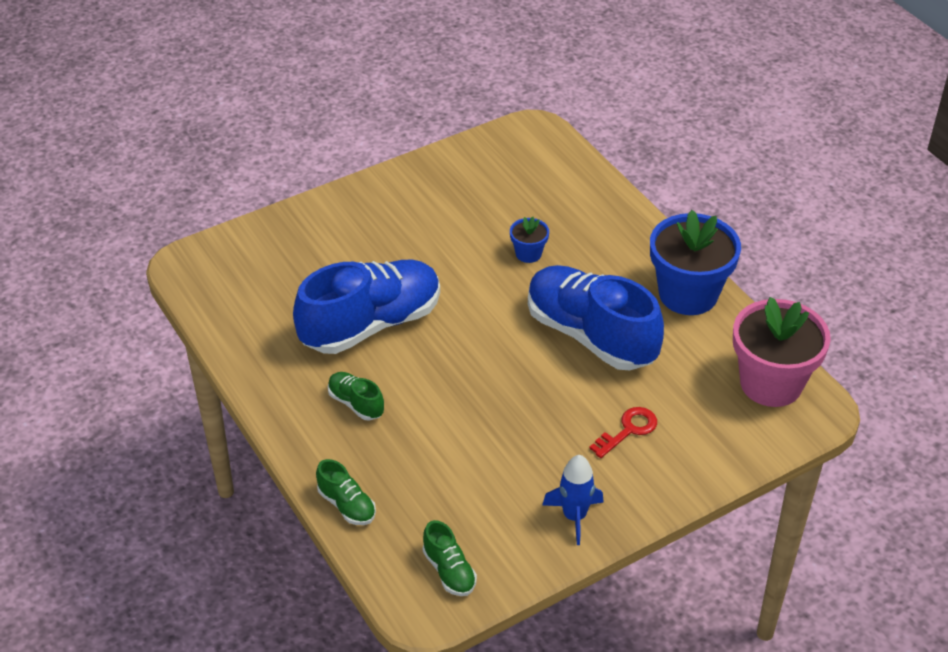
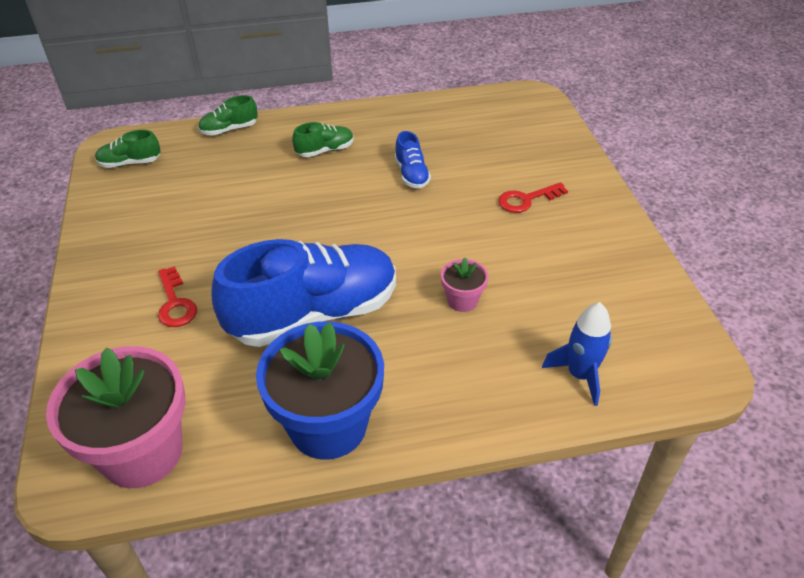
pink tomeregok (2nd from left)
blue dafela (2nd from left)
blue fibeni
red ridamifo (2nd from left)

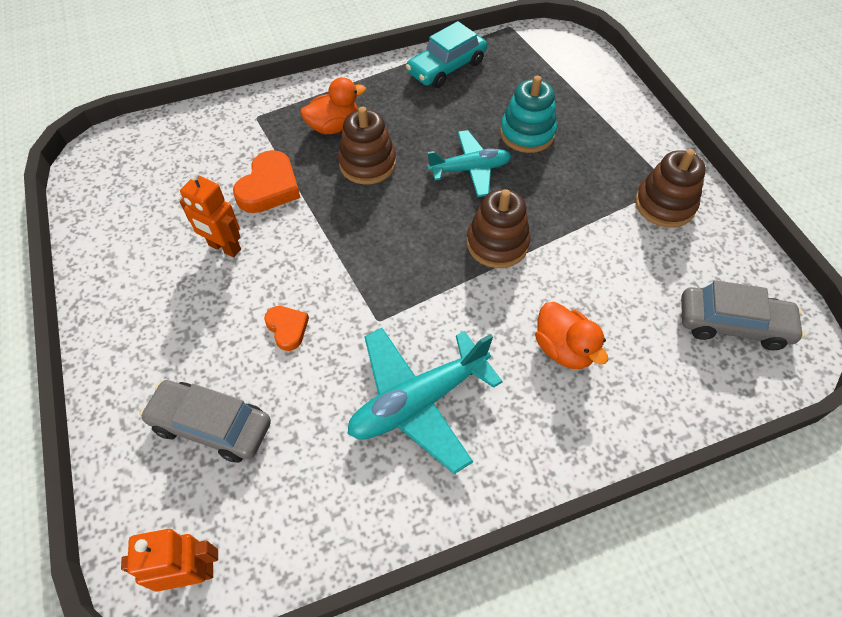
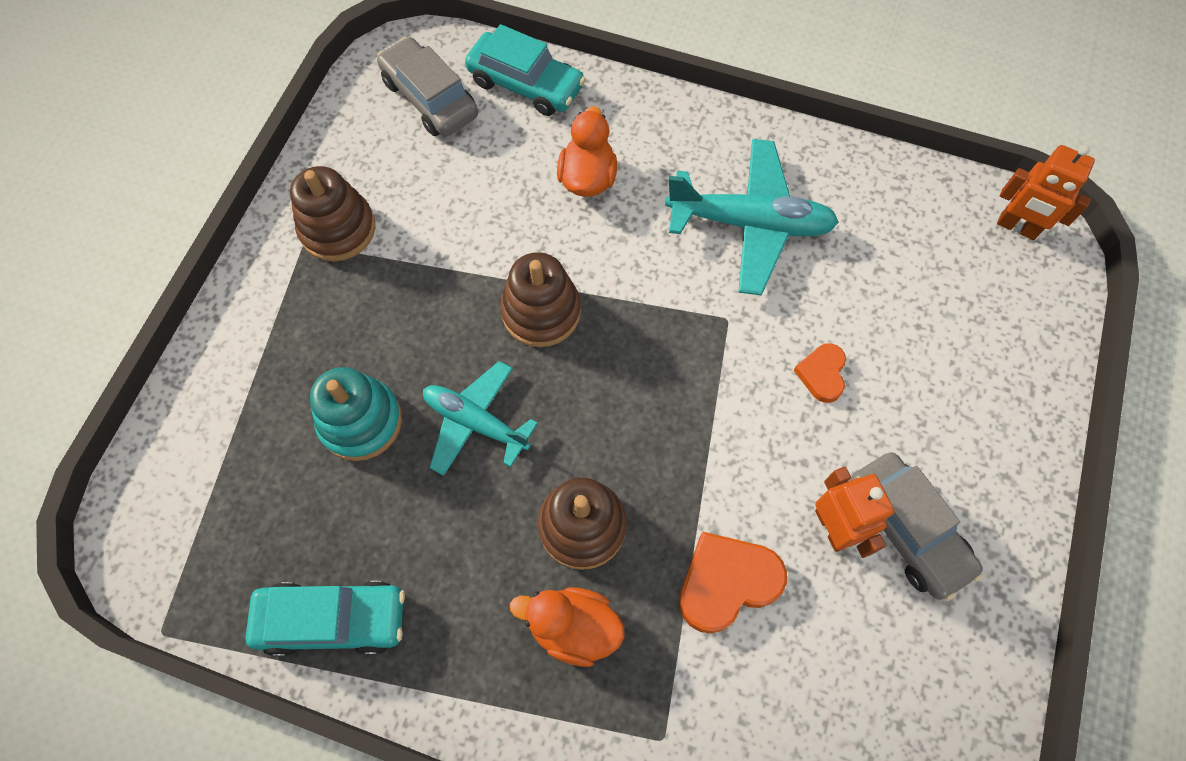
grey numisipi (2nd from left)
turquoise numisipi (2nd from left)

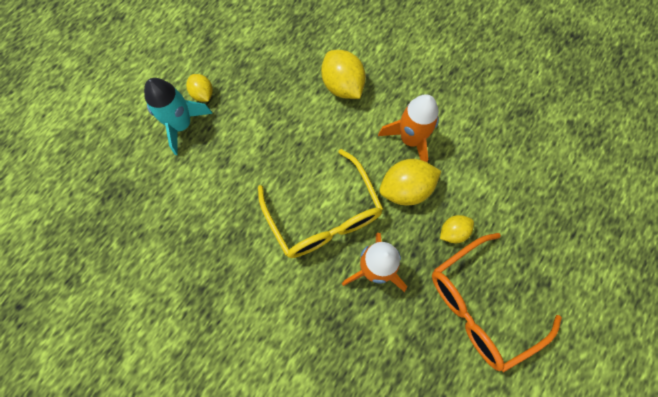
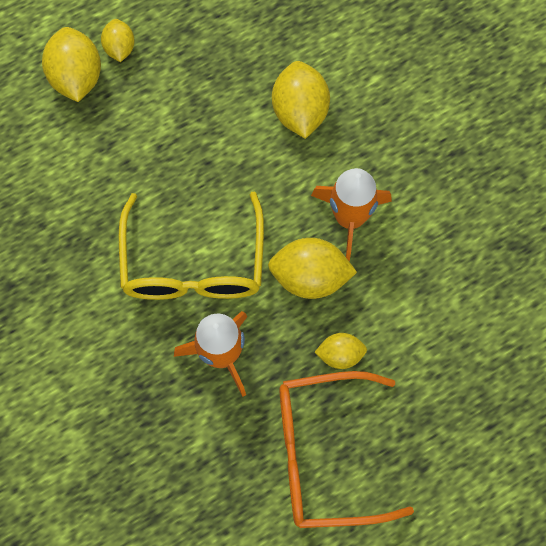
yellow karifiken (1st from left)

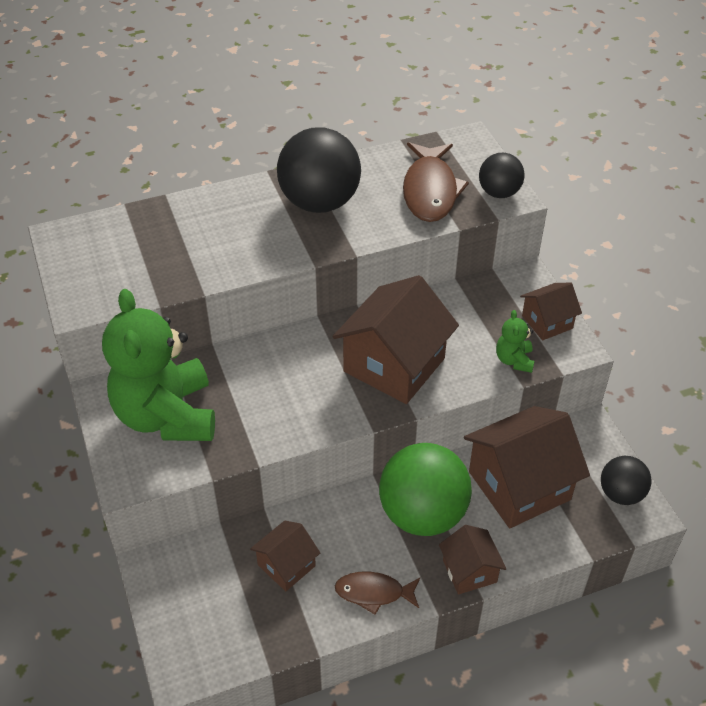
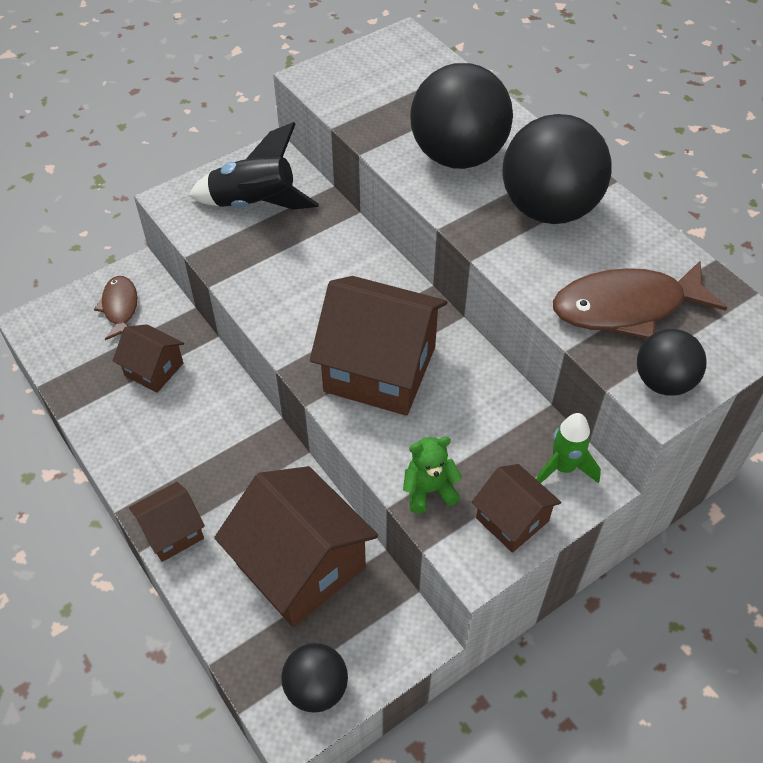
black fibeni
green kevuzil
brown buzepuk (1st from left)
black kevuzil (2nd from left)
green fibeni

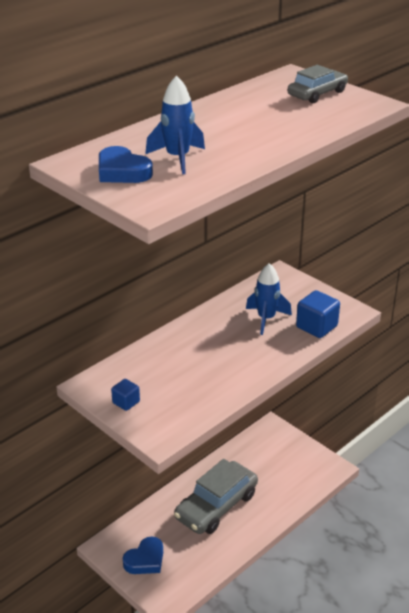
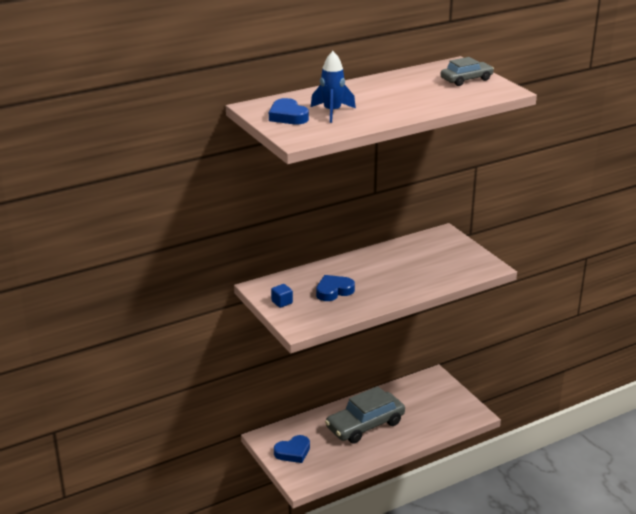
blue fibeni (2nd from left in the first image)
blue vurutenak (2nd from left in the first image)
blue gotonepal (3rd from left)

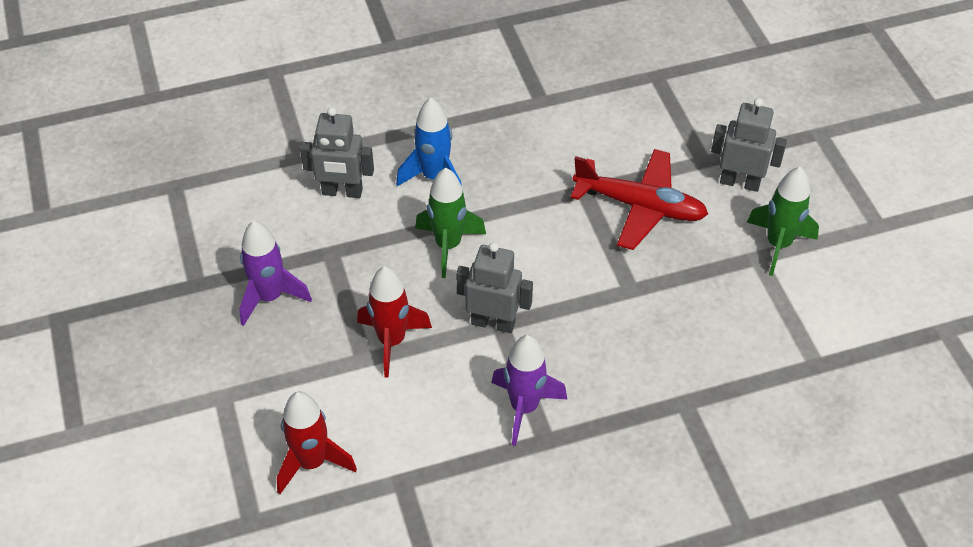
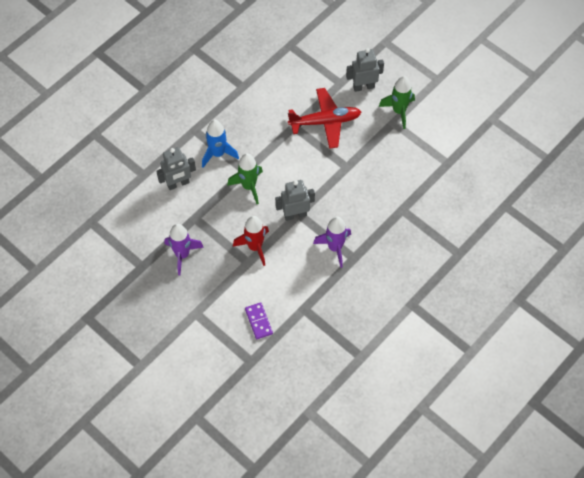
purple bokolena

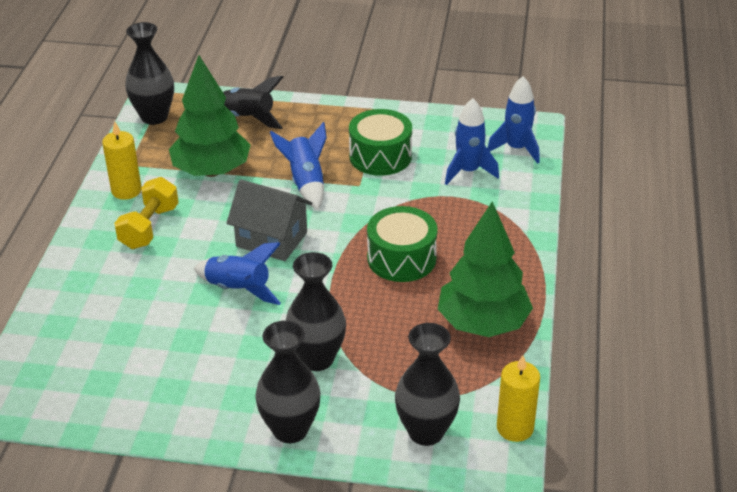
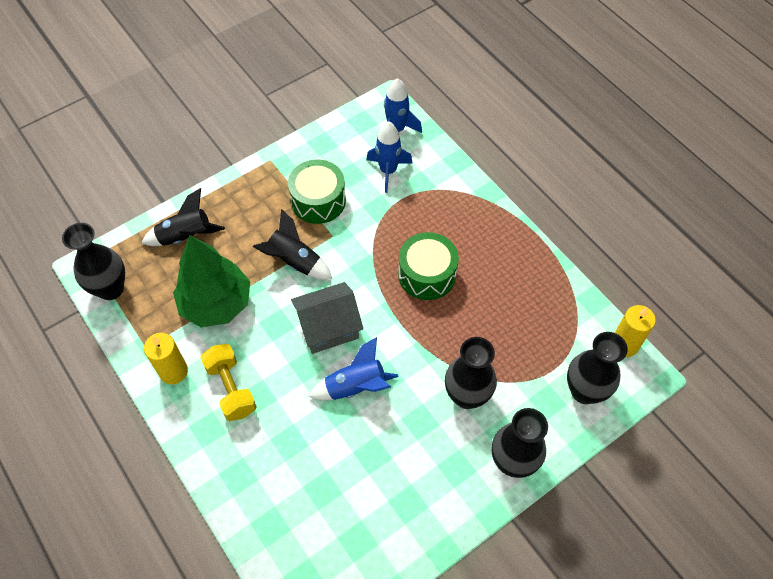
black fibeni (2nd from left)
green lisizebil (2nd from left in the first image)

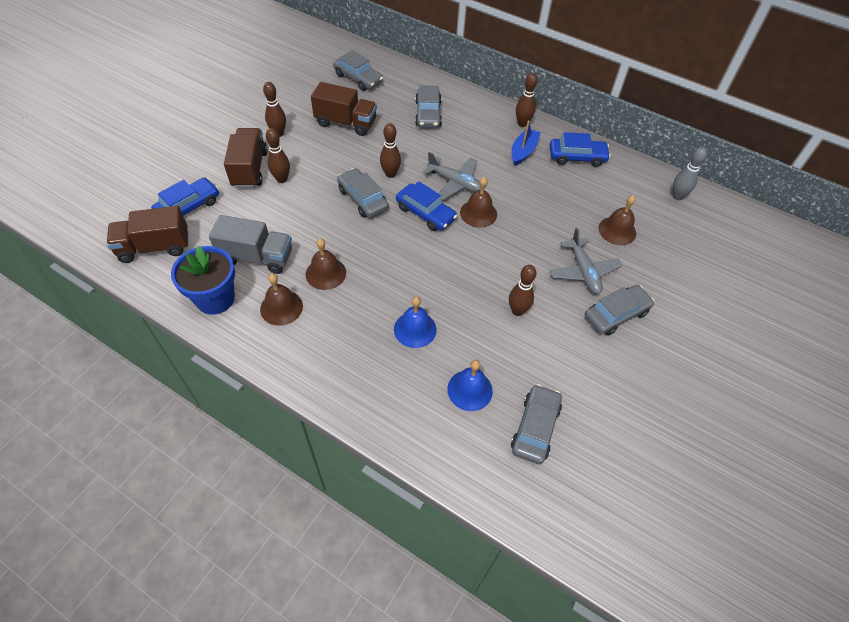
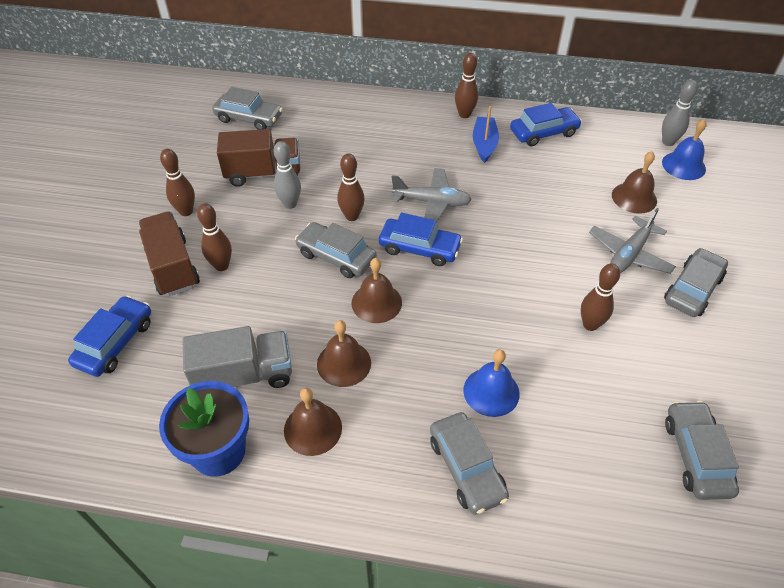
grey numisipi (3rd from left)
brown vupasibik (3rd from left)
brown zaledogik (1st from left in the first image)
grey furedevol (2nd from left)
blue vupasibik (2nd from left)
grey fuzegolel (1st from left)

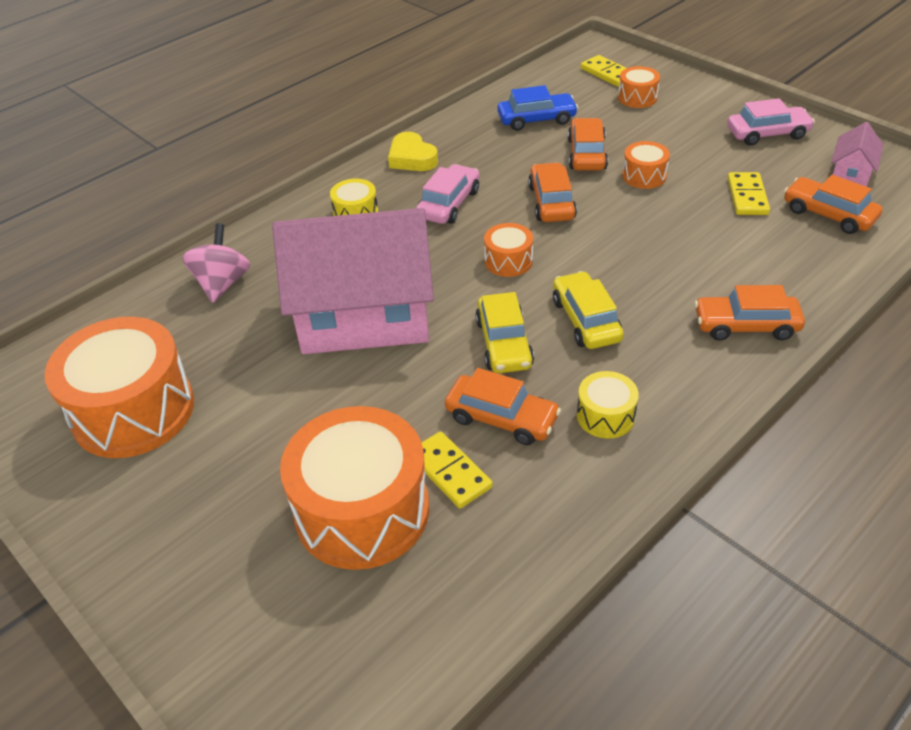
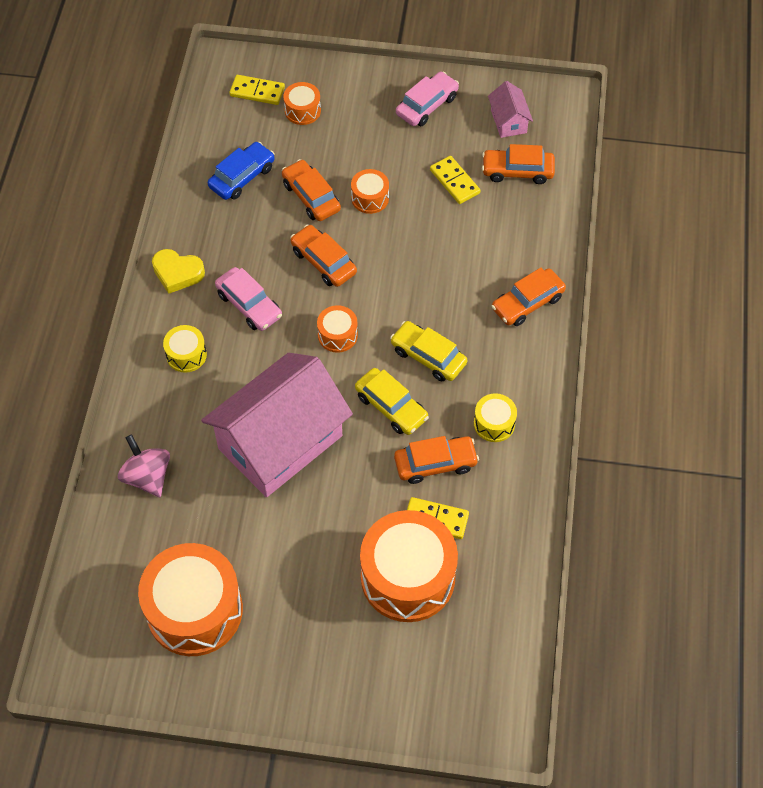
pink numisipi (1st from left)

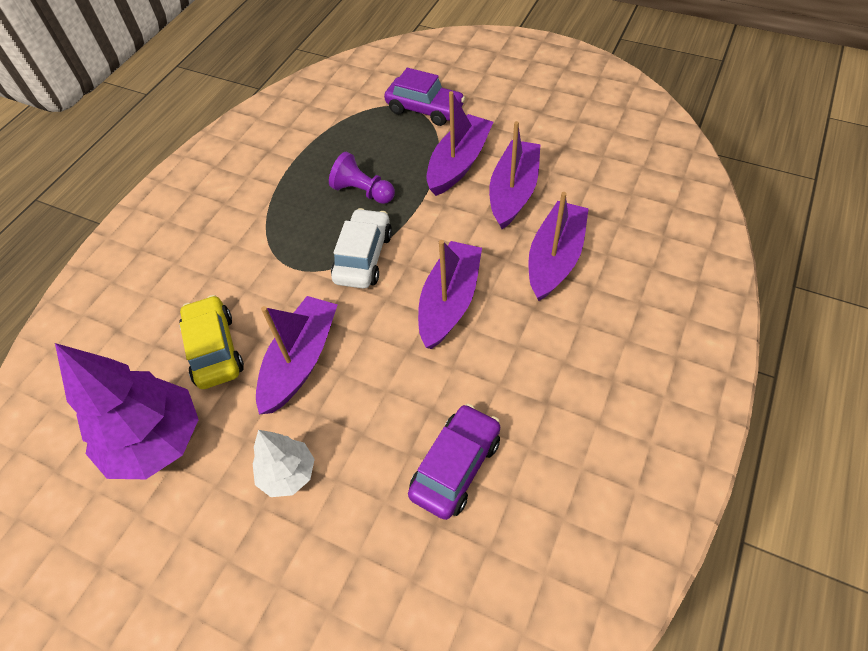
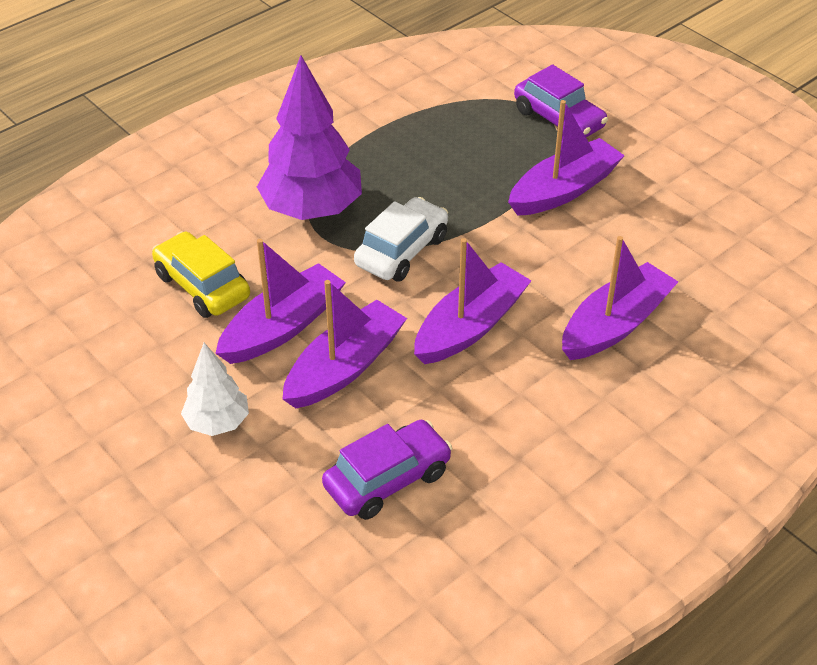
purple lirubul (2nd from left)
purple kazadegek
yellow numisipi
purple lisizebil

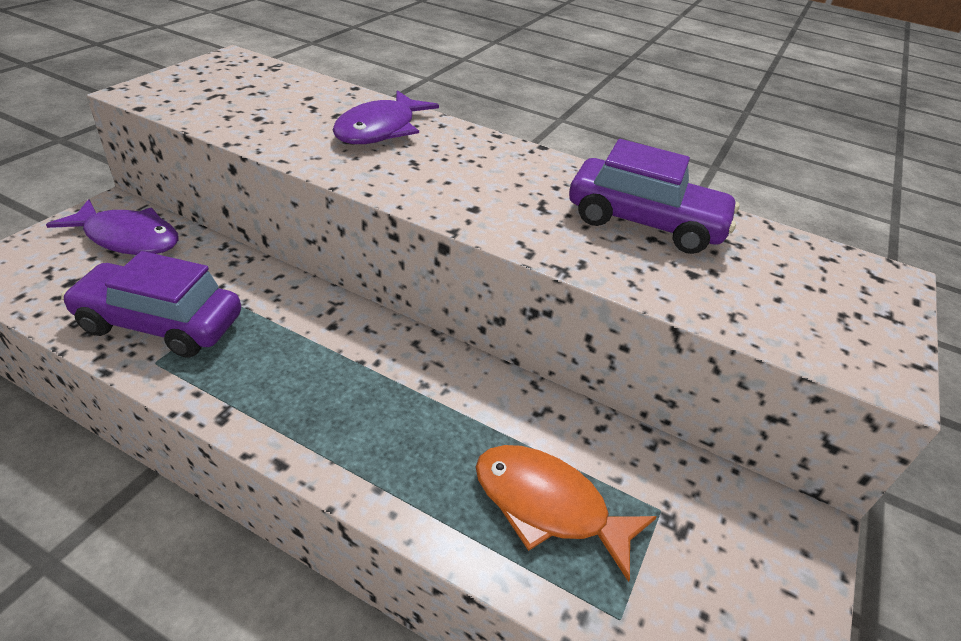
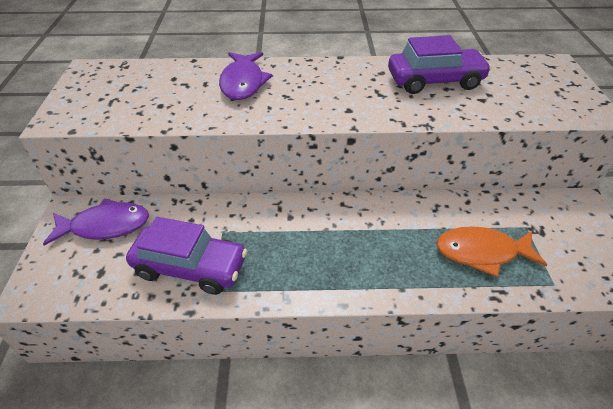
purple numisipi (1st from left)

